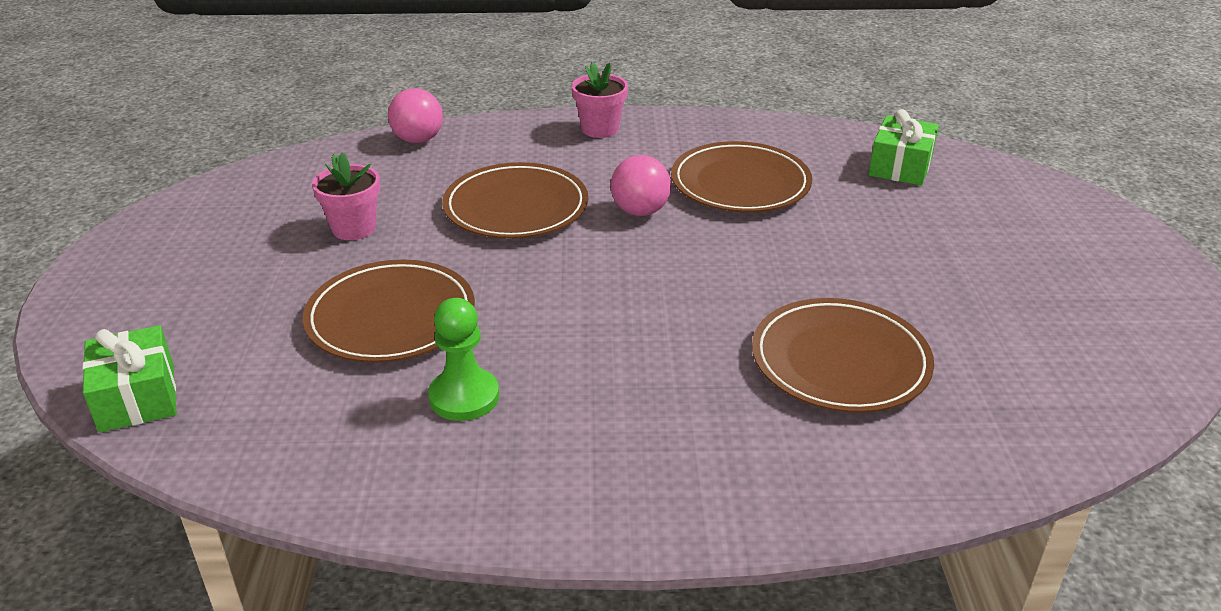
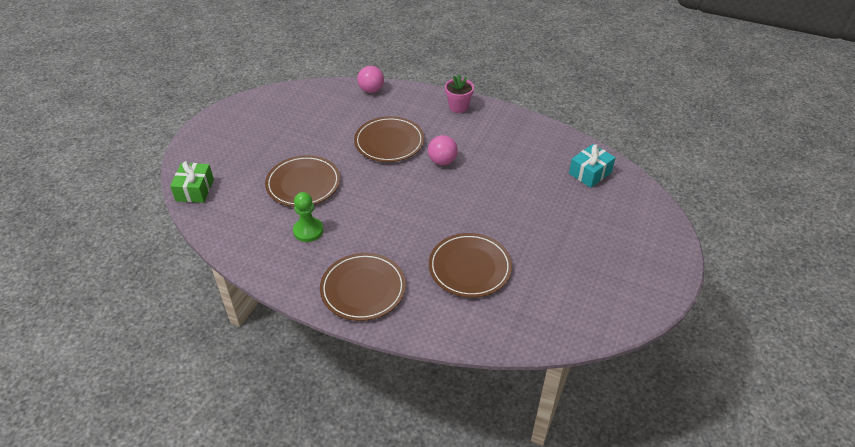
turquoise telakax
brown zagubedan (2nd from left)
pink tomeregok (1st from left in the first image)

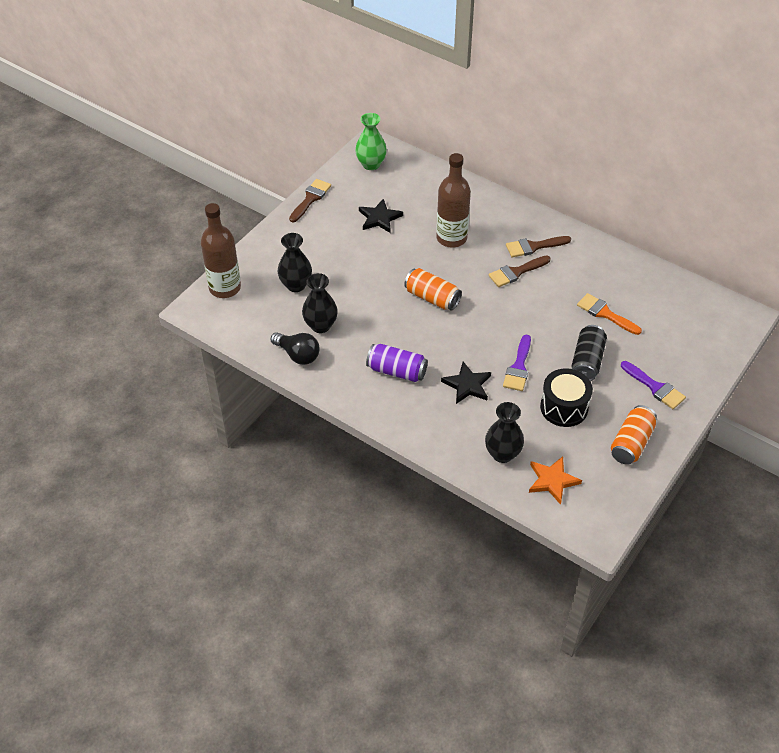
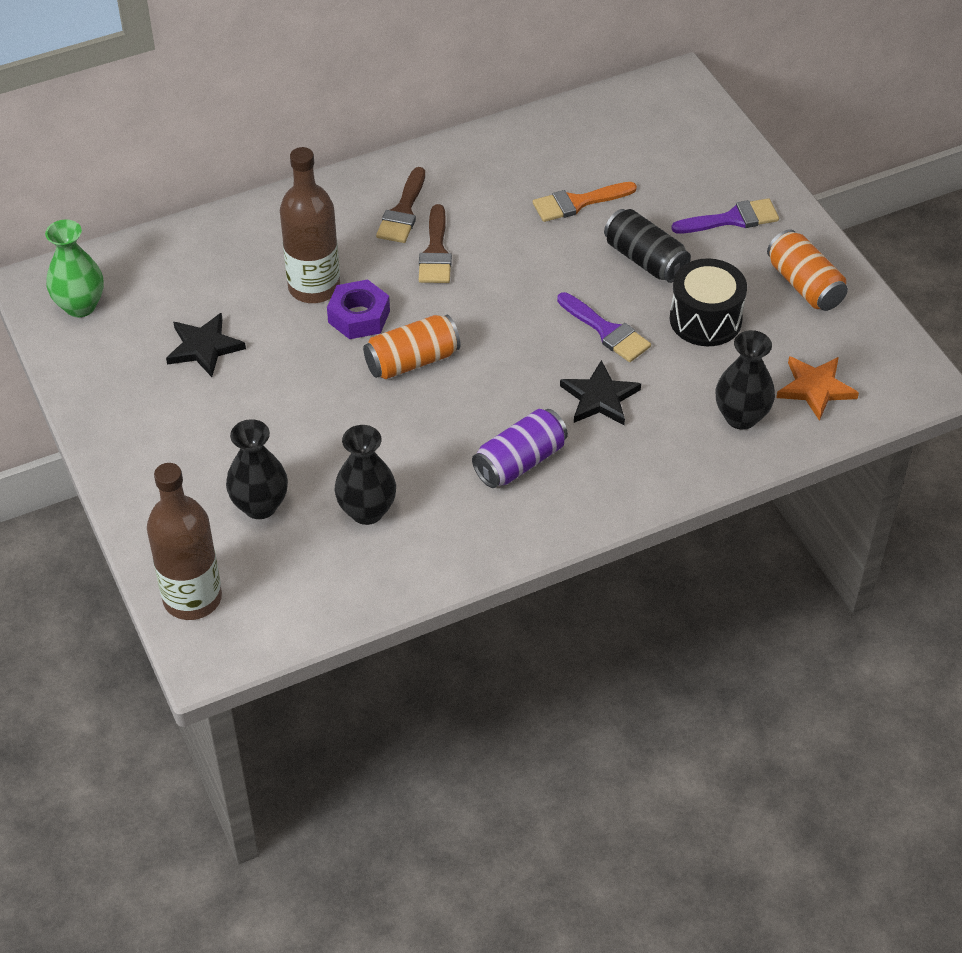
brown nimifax (1st from left in the first image)
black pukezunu
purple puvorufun

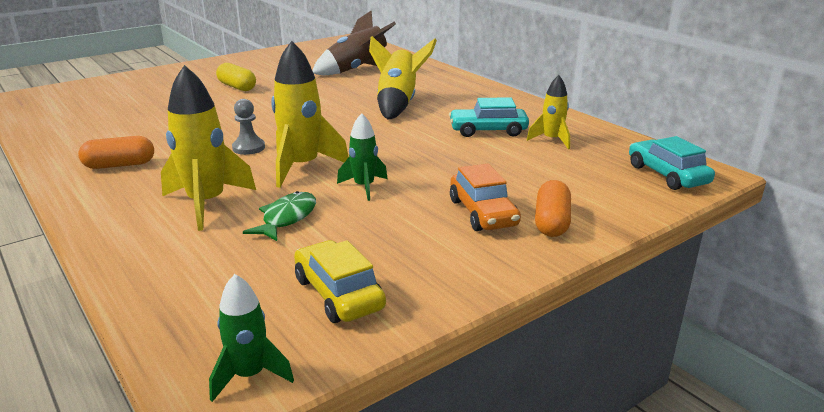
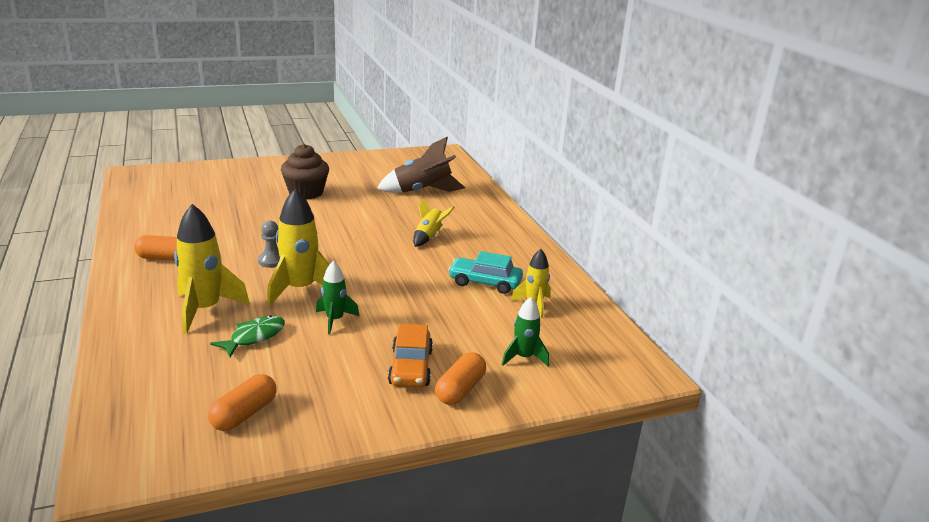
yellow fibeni (3rd from left)
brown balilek
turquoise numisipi (2nd from left in the first image)
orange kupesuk (2nd from left)
green fibeni (2nd from left)

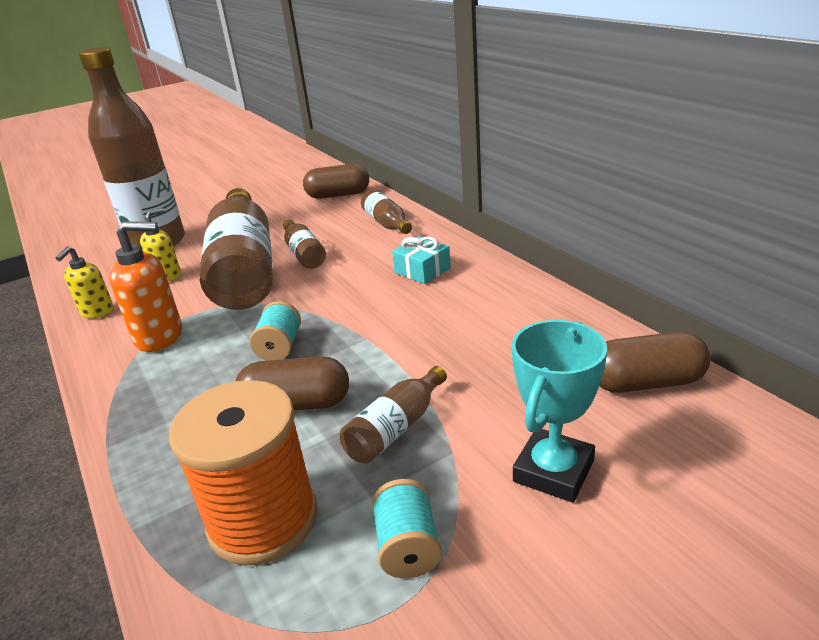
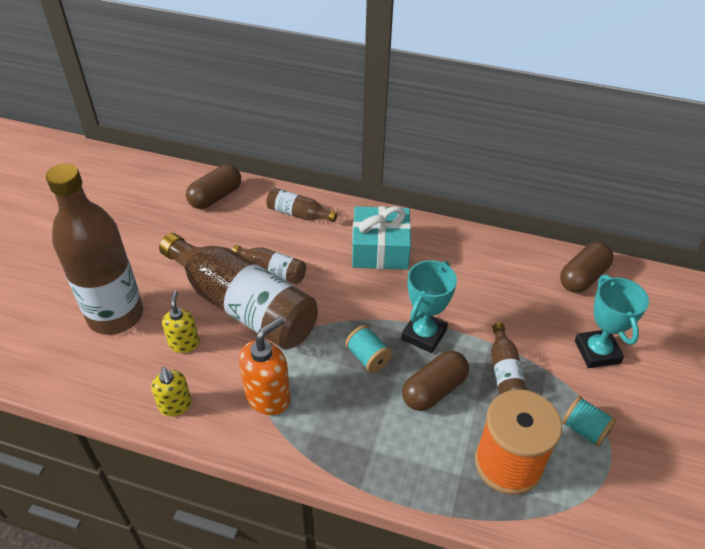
turquoise telakax
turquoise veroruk (1st from left)

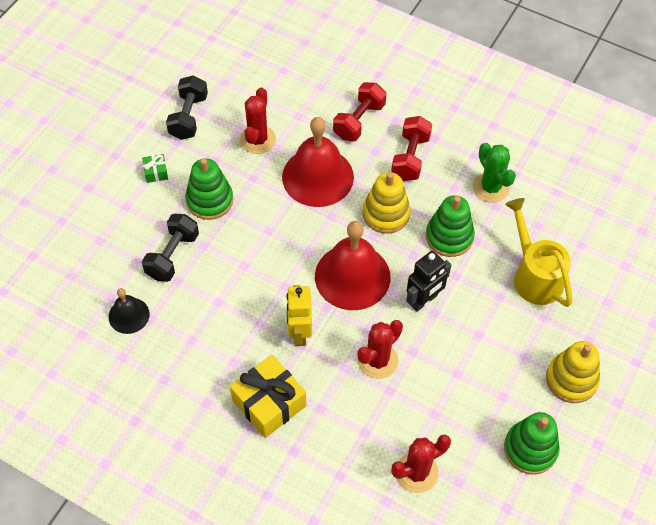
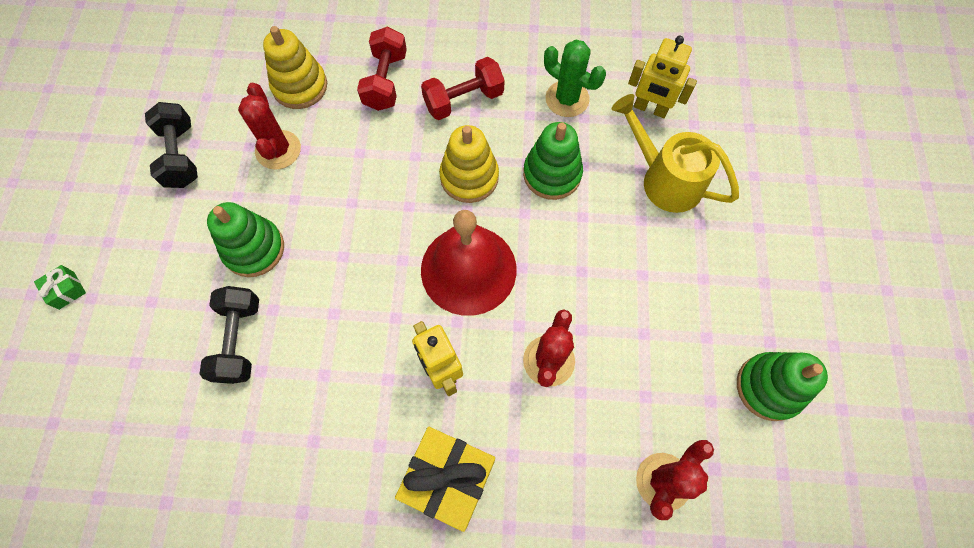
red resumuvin (2nd from left)
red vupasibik (1st from left in the first image)
green telakax
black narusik
black vupasibik
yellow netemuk (1st from left)
yellow narusik (2nd from left)

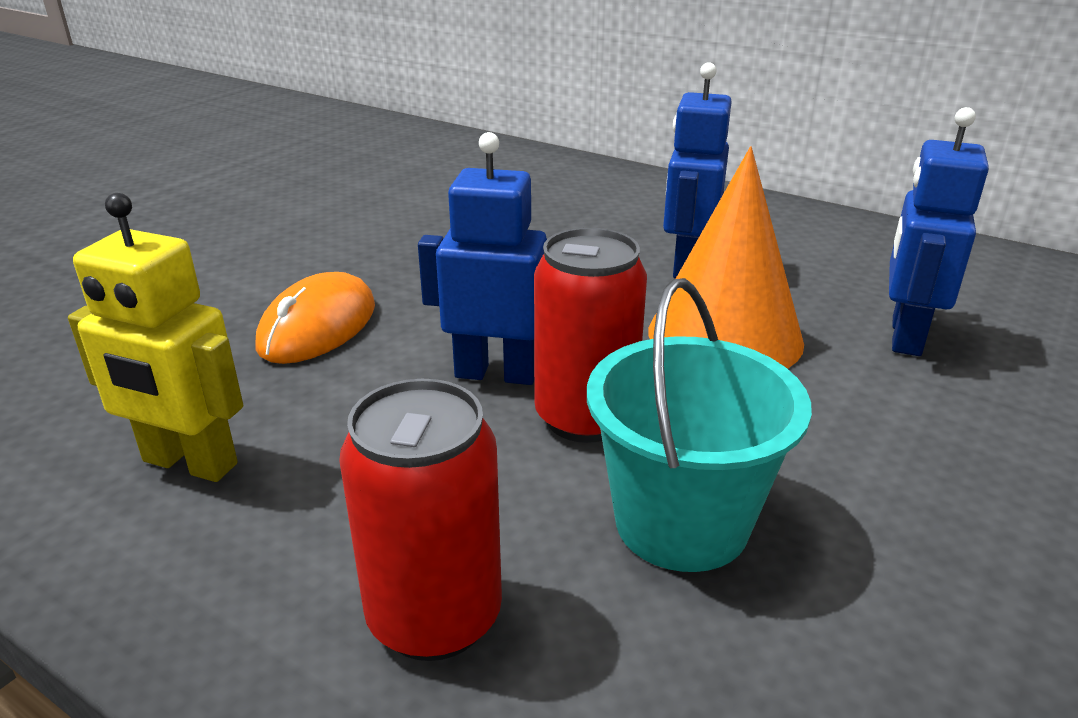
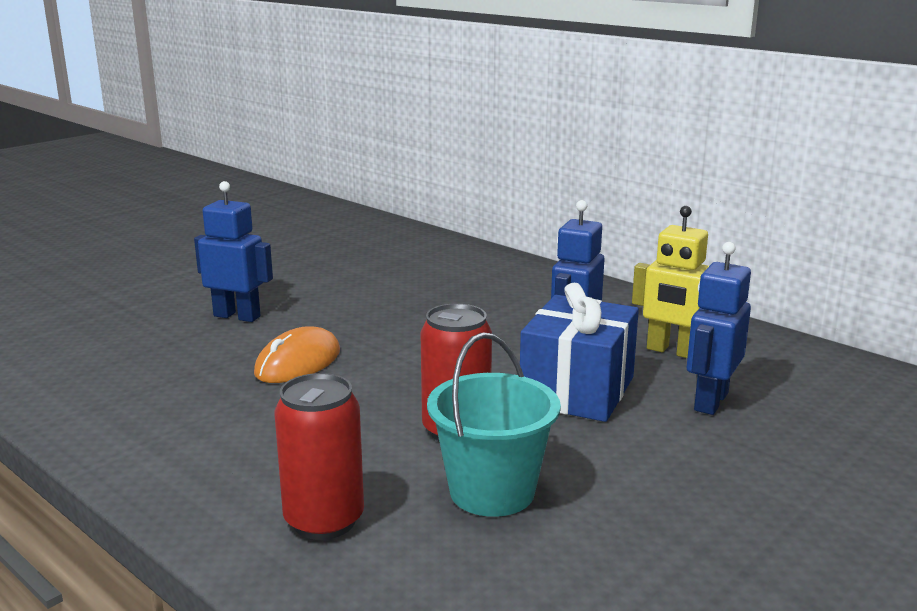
blue narusik (1st from left)
blue telakax
yellow narusik

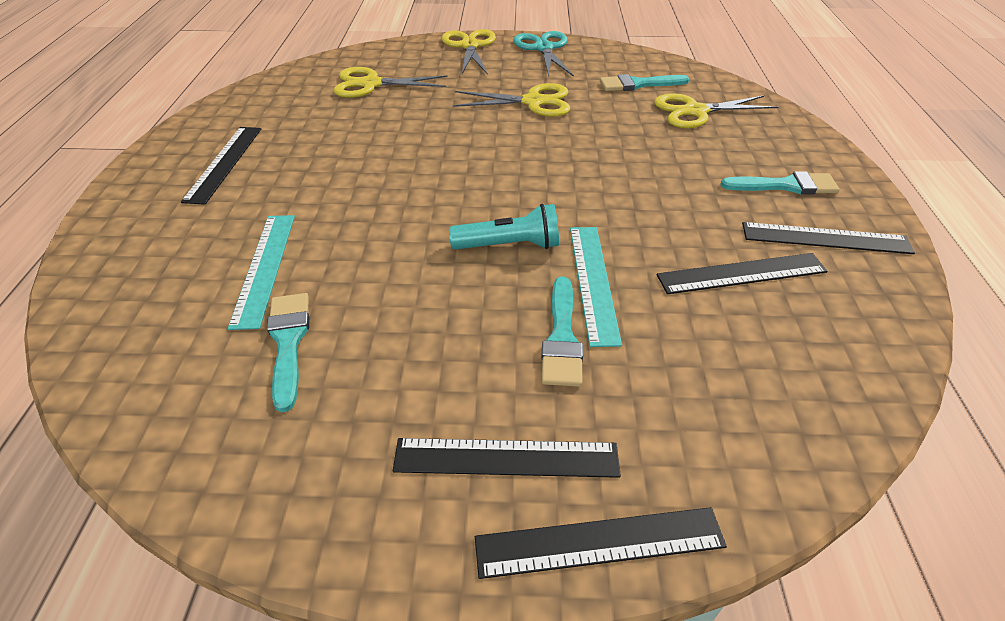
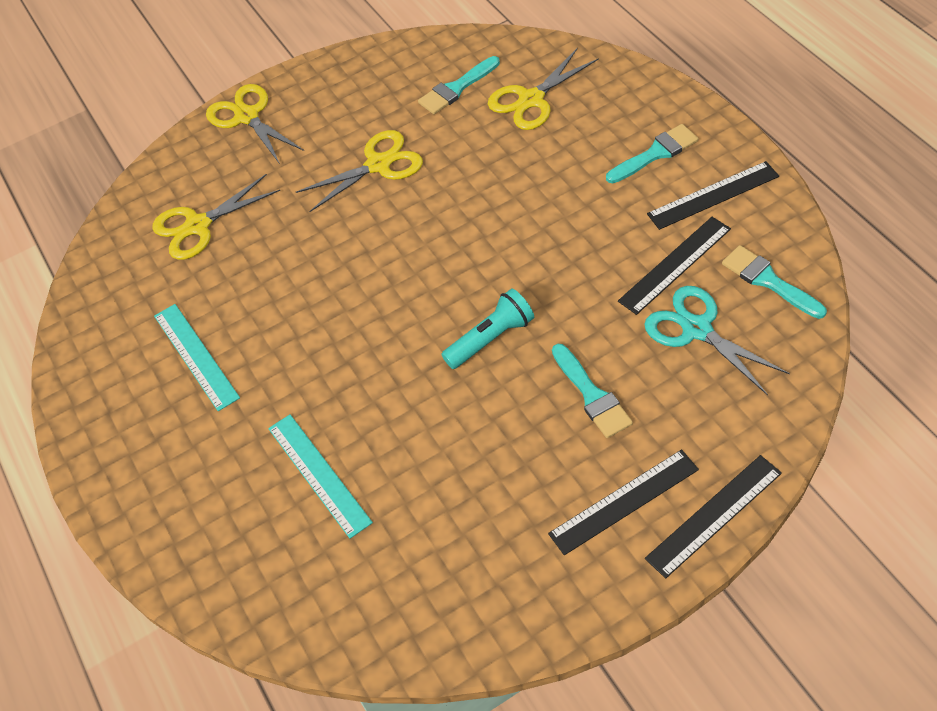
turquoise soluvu
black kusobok (1st from left in the first image)
turquoise kusobok (1st from left)
turquoise nimifax (4th from left)

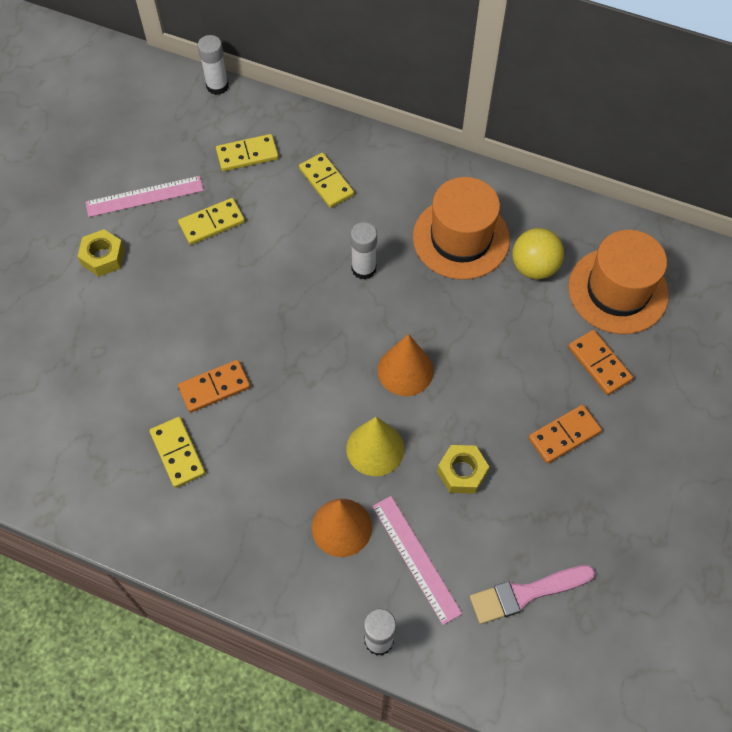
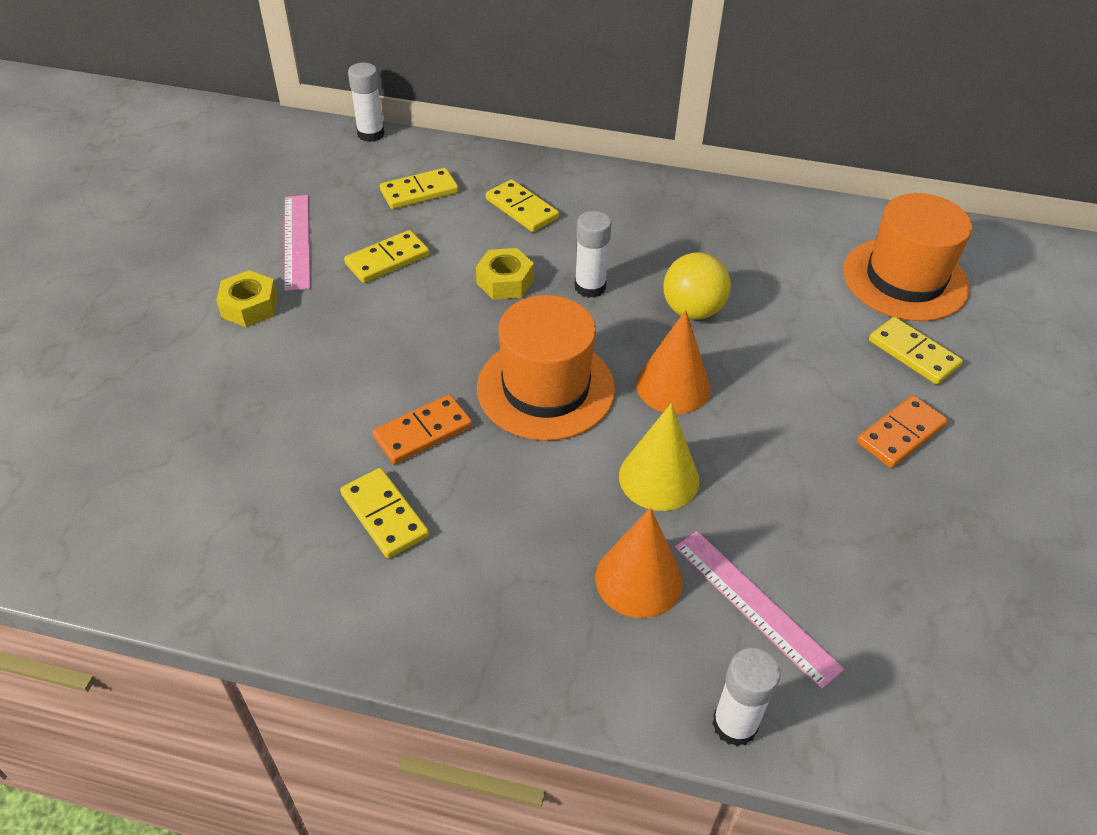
pink kusobok (1st from left)
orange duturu (1st from left)
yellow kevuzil
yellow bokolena (5th from left)
yellow puvorufun (2nd from left)
pink nimifax

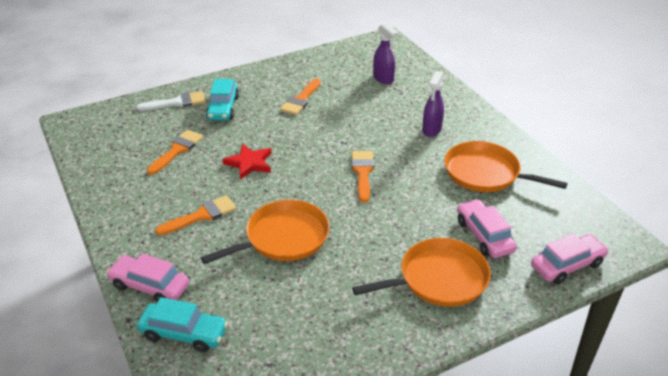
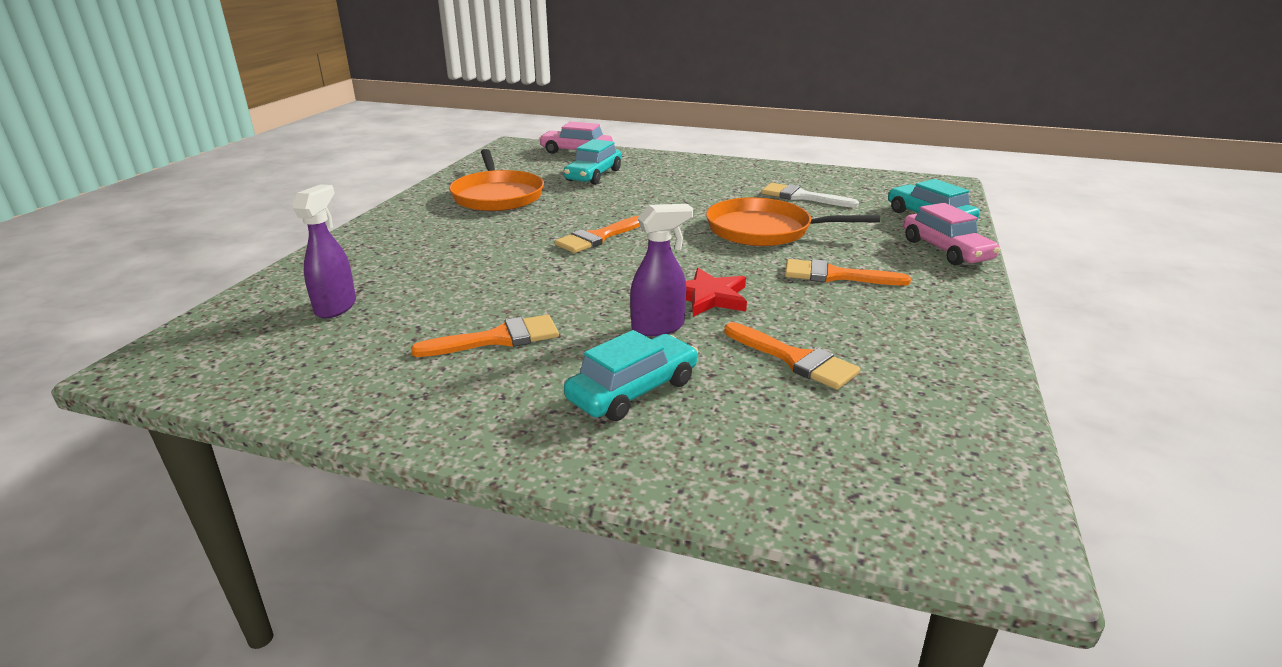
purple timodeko (2nd from left)
white nimifax
orange nimifax (3rd from left)
turquoise numisipi (1st from left)
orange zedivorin (2nd from left in the first image)

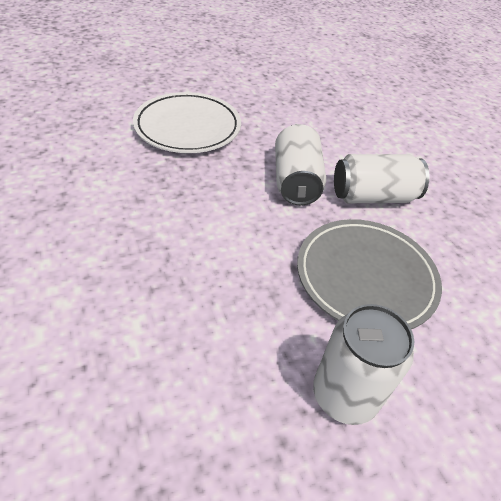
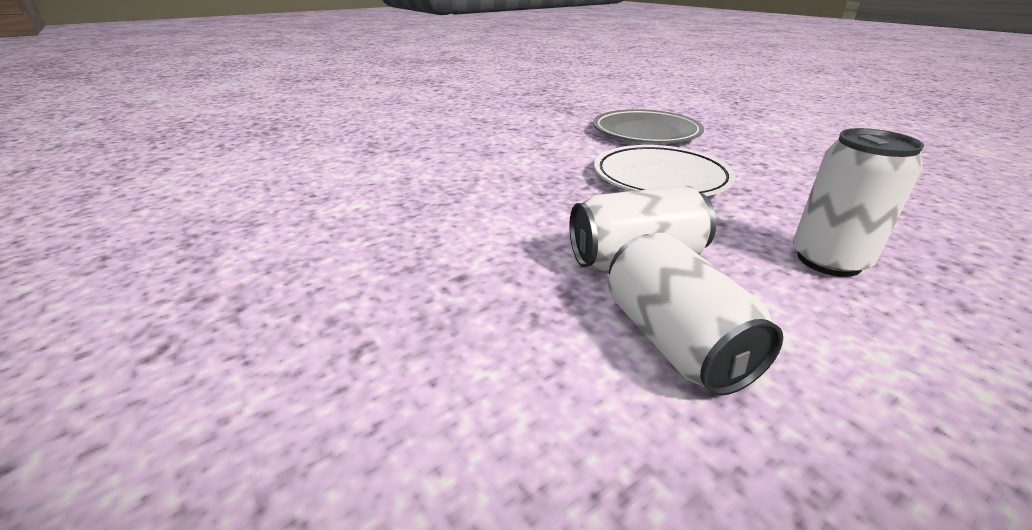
grey zagubedan
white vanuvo (3rd from left)

